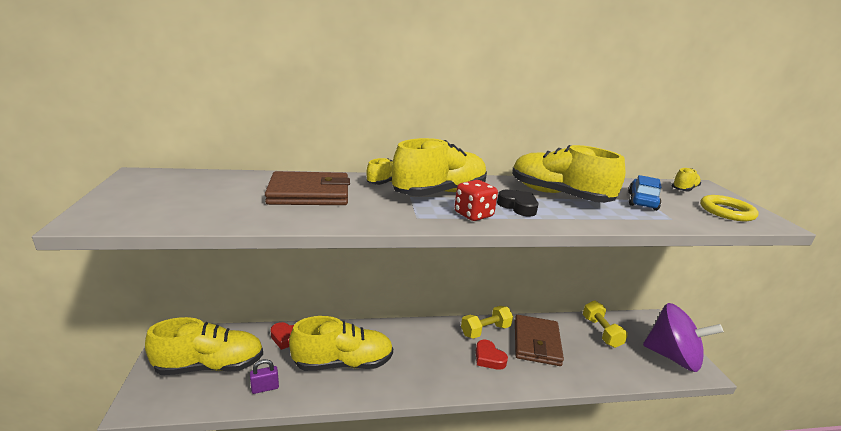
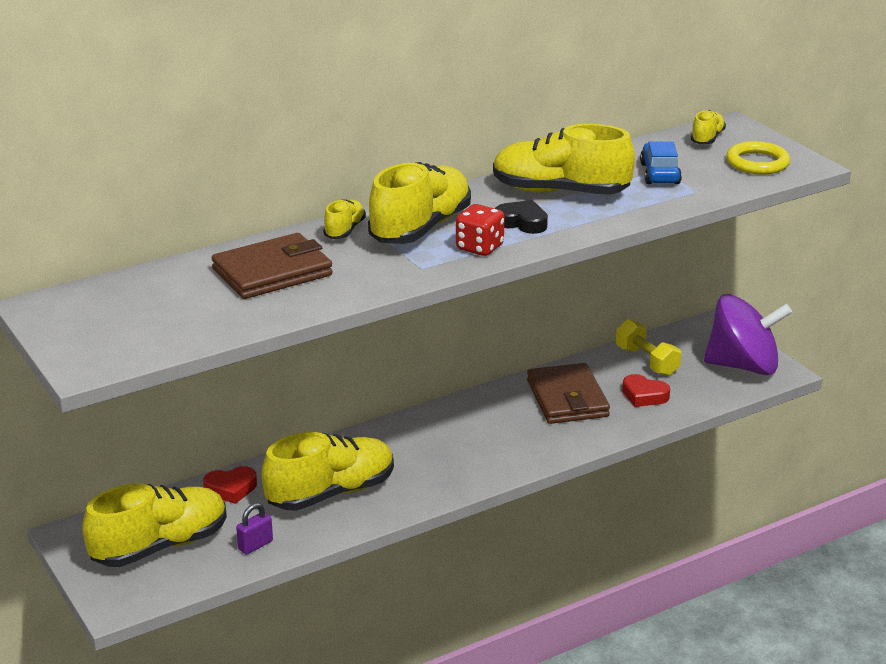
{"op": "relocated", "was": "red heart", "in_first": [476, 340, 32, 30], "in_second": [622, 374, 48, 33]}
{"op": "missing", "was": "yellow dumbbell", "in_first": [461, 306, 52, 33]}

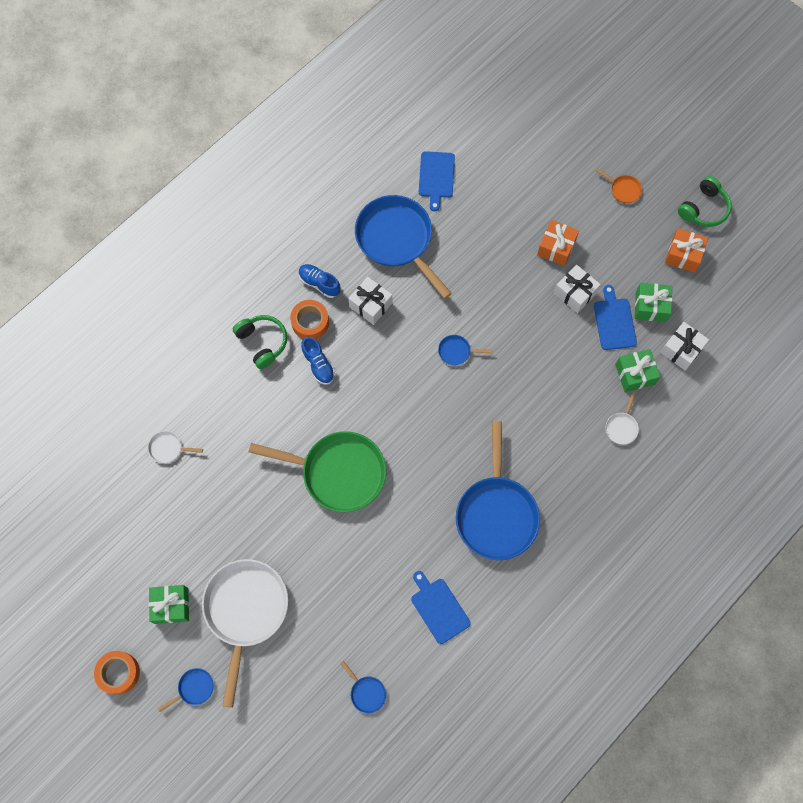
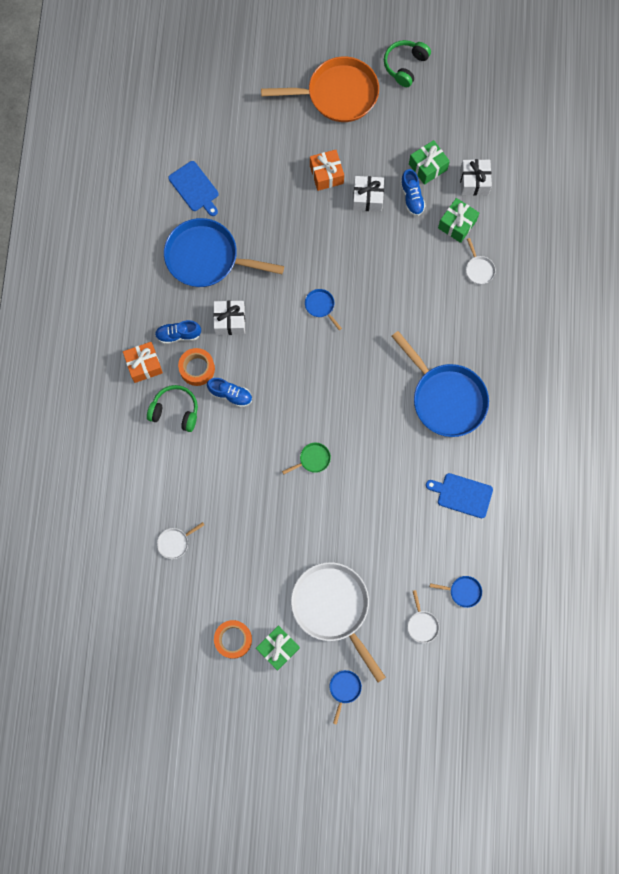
{"op": "relocated", "was": "orange gift", "in_first": [665, 228, 43, 45], "in_second": [123, 342, 40, 41]}
{"op": "relocated", "was": "orange tape", "in_first": [94, 651, 46, 44], "in_second": [214, 620, 38, 39]}
{"op": "size", "was": "orange pan", "in_first": [595, 168, 47, 35], "in_second": [261, 57, 118, 65], "ratio": 2.46}
{"op": "size", "was": "green pan", "in_first": [249, 431, 137, 81], "in_second": [282, 443, 49, 31], "ratio": 0.41}
{"op": "spun", "was": "blue pan", "in_first": [438, 335, 55, 30], "in_second": [305, 289, 37, 41], "clockwise": 90}
{"op": "spun", "was": "green headphones", "in_first": [678, 176, 54, 51], "in_second": [384, 40, 47, 47], "clockwise": -150}
{"op": "exchanged", "was": "blue cutting board", "now": "blue shoe", "in_first": [594, 285, 43, 65], "in_second": [400, 169, 26, 47]}
{"op": "appeared", "now": "white pan", "in_second": [408, 590, 31, 53]}

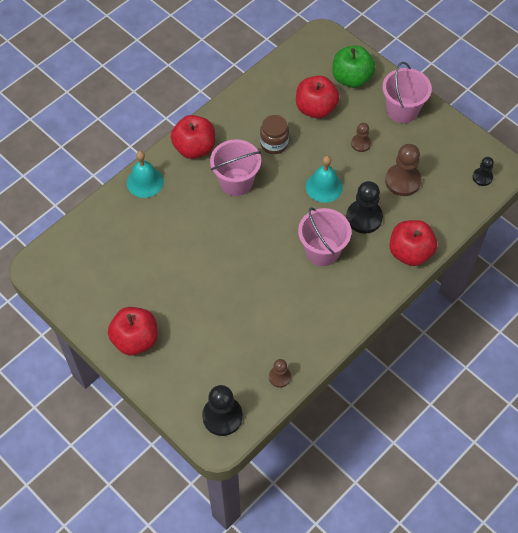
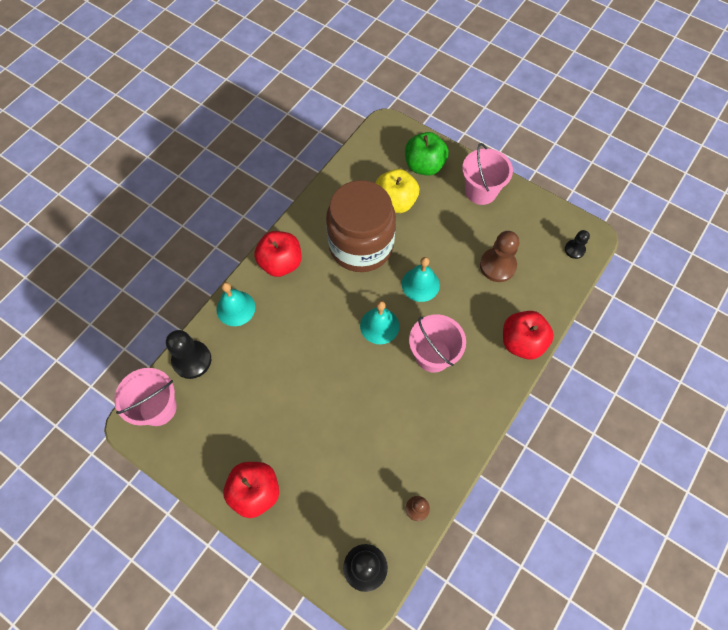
{"op": "relocated", "was": "pink bucket", "in_first": [210, 139, 51, 57], "in_second": [114, 368, 63, 58]}
{"op": "relocated", "was": "black pawn", "in_first": [346, 181, 37, 53], "in_second": [166, 330, 45, 49]}
{"op": "size", "was": "brown jar", "in_first": [260, 115, 29, 39], "in_second": [326, 180, 70, 92], "ratio": 2.23}
{"op": "appeared", "now": "turquoise bell", "in_second": [360, 301, 39, 43]}
{"op": "colour", "was": "red apple", "now": "yellow apple", "in_first": [296, 76, 43, 43], "in_second": [376, 169, 43, 44]}
{"op": "missing", "was": "brown pawn", "in_first": [351, 123, 20, 29]}

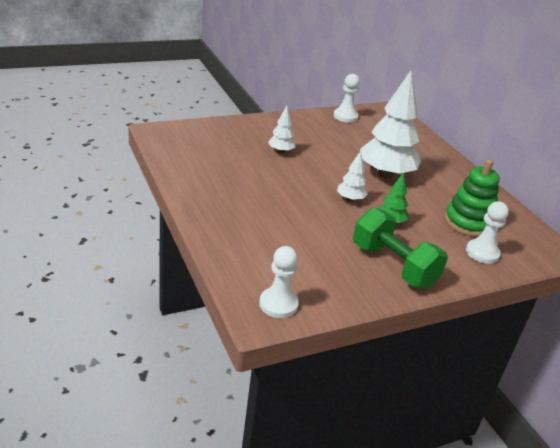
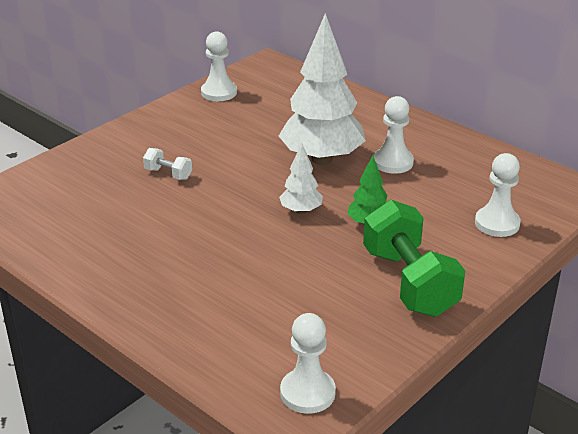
{"op": "exchanged", "was": "white tree", "now": "white dumbbell", "in_first": [268, 106, 27, 47], "in_second": [143, 148, 49, 32]}
{"op": "spun", "was": "green dumbbell", "in_first": [353, 207, 95, 82], "in_second": [363, 200, 102, 117], "clockwise": 45}
{"op": "appeared", "now": "white pawn", "in_second": [373, 96, 41, 78]}
{"op": "missing", "was": "green stacking toy", "in_first": [444, 159, 56, 78]}

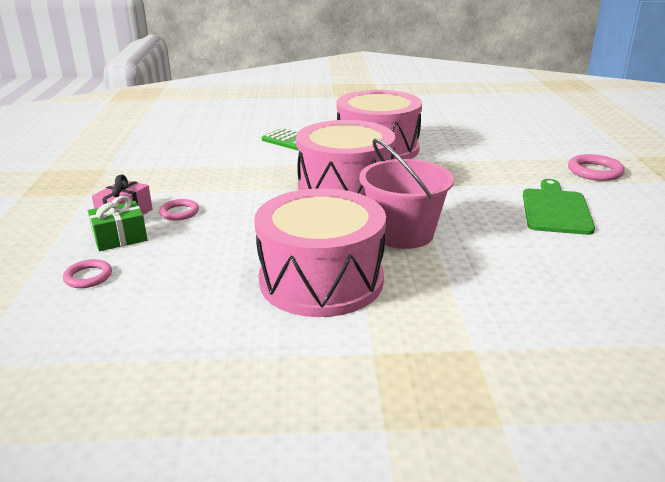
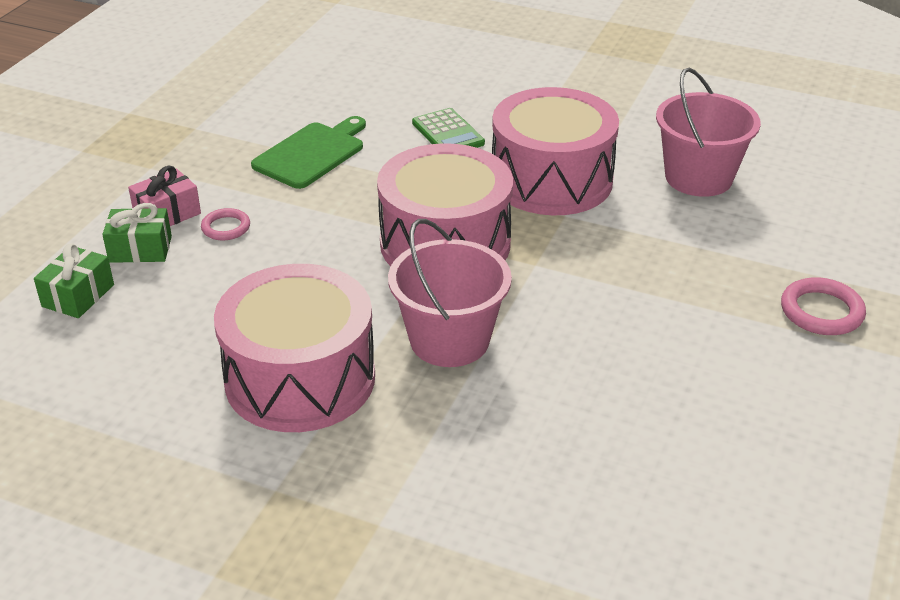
{"op": "exchanged", "was": "pink ring", "now": "green gift", "in_first": [63, 259, 49, 29], "in_second": [34, 243, 80, 75]}
{"op": "relocated", "was": "green cutting board", "in_first": [523, 179, 72, 56], "in_second": [251, 116, 115, 73]}
{"op": "appeared", "now": "pink bucket", "in_second": [656, 68, 105, 129]}

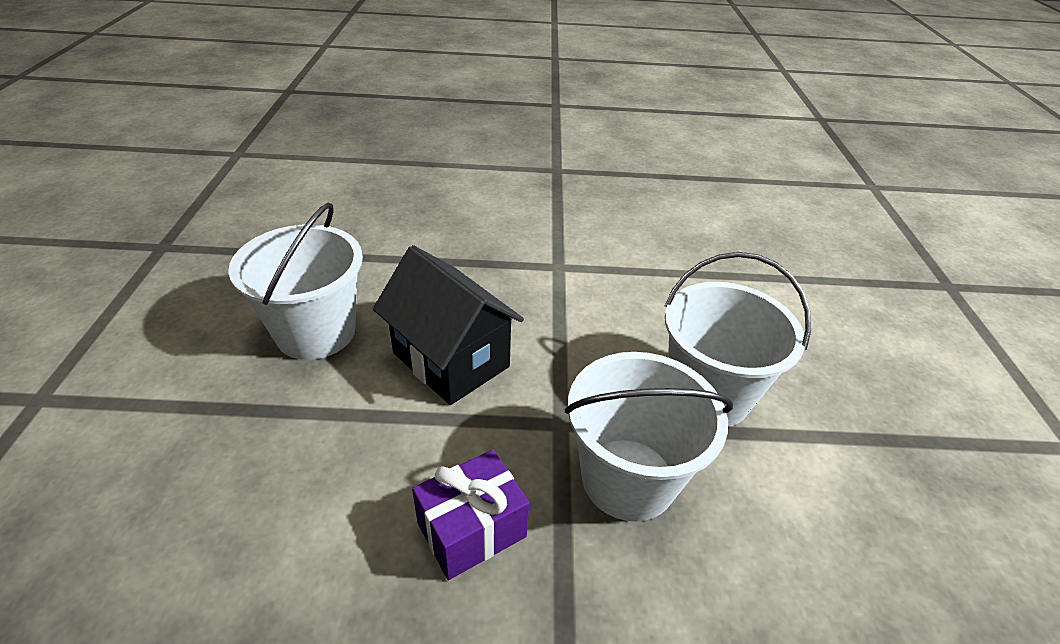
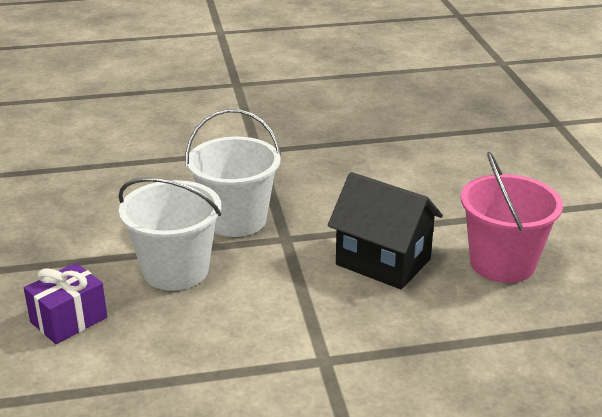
{"op": "relocated", "was": "purple gift", "in_first": [412, 450, 117, 130], "in_second": [24, 263, 83, 81]}
{"op": "colour", "was": "white bucket", "now": "pink bucket", "in_first": [228, 203, 135, 157], "in_second": [460, 152, 103, 131]}

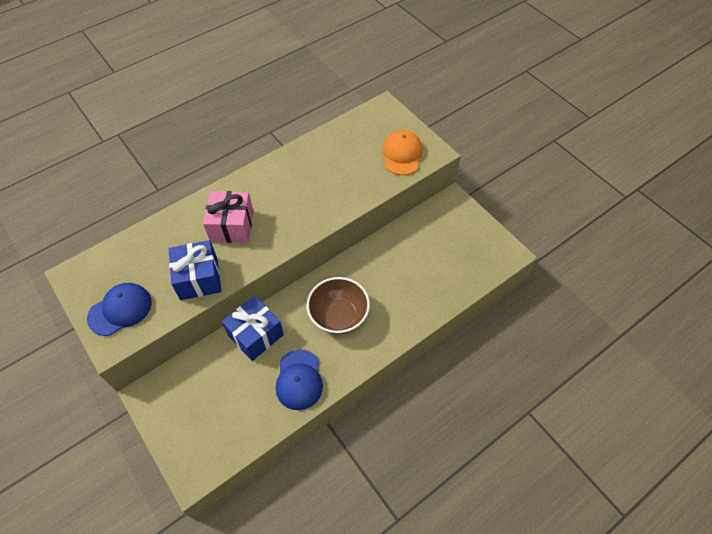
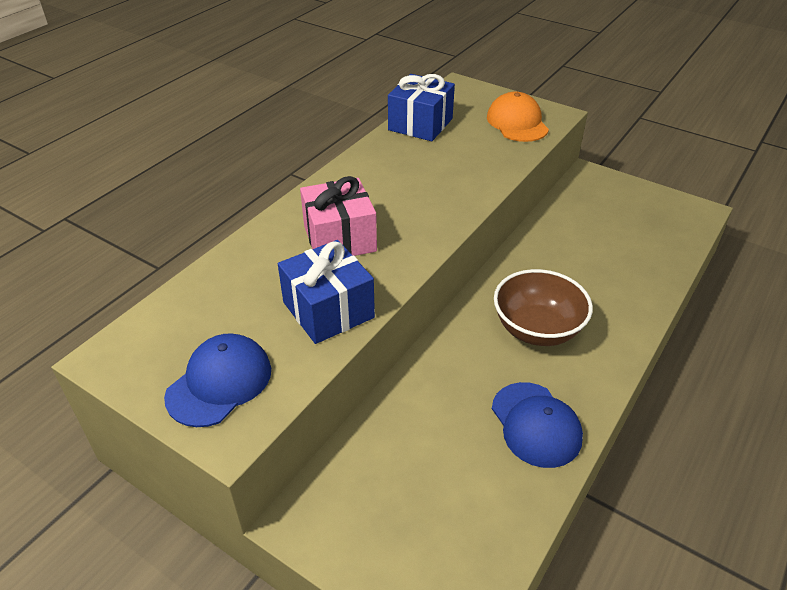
{"op": "relocated", "was": "blue gift", "in_first": [222, 296, 62, 65], "in_second": [388, 74, 67, 67]}

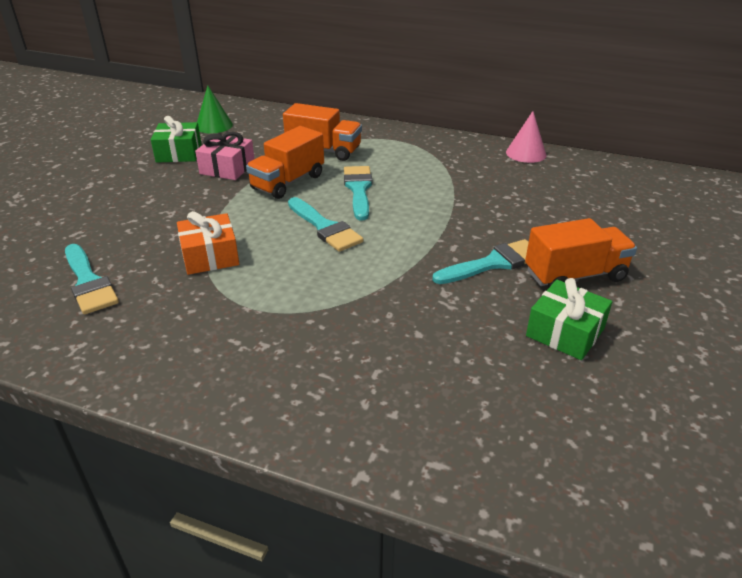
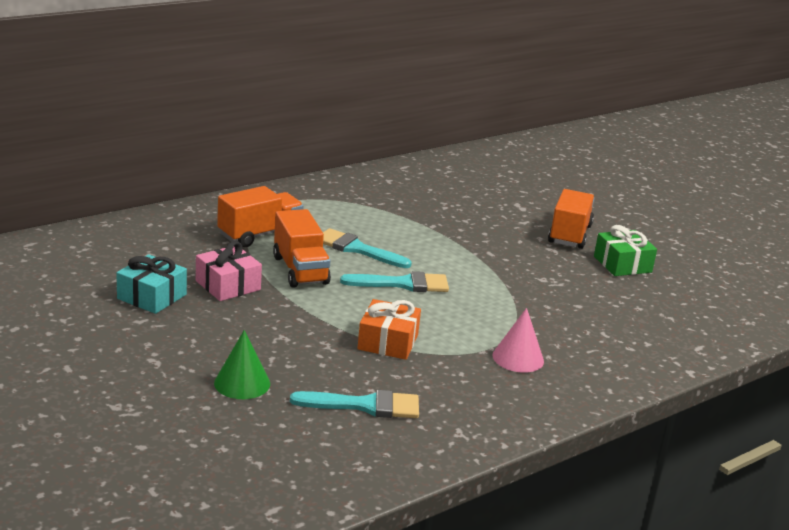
{"op": "colour", "was": "green gift", "now": "turquoise gift", "in_first": [151, 116, 50, 47], "in_second": [116, 254, 71, 60]}
{"op": "relocated", "was": "green cone", "in_first": [197, 86, 36, 47], "in_second": [214, 330, 56, 69]}
{"op": "relocated", "was": "pink cone", "in_first": [506, 111, 40, 52], "in_second": [492, 308, 52, 65]}
{"op": "missing", "was": "turquoise brush", "in_first": [432, 239, 97, 45]}

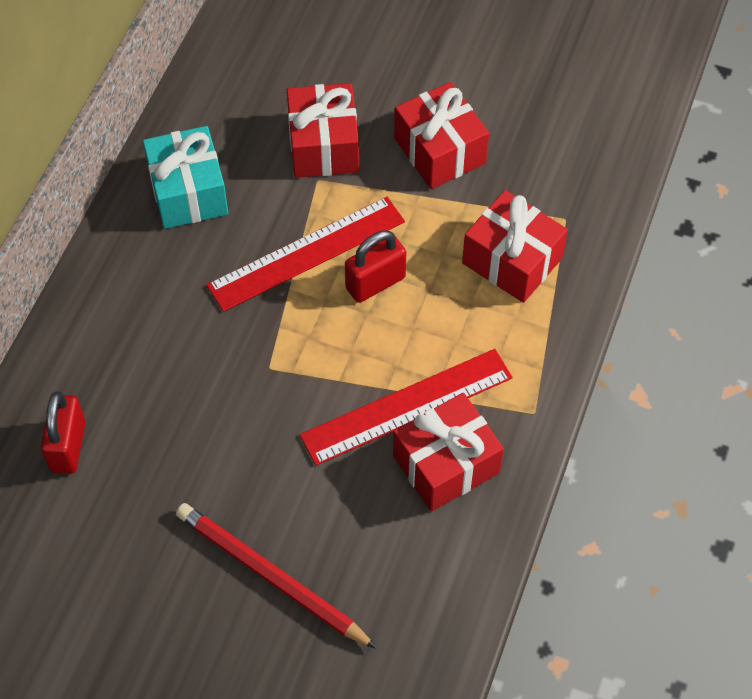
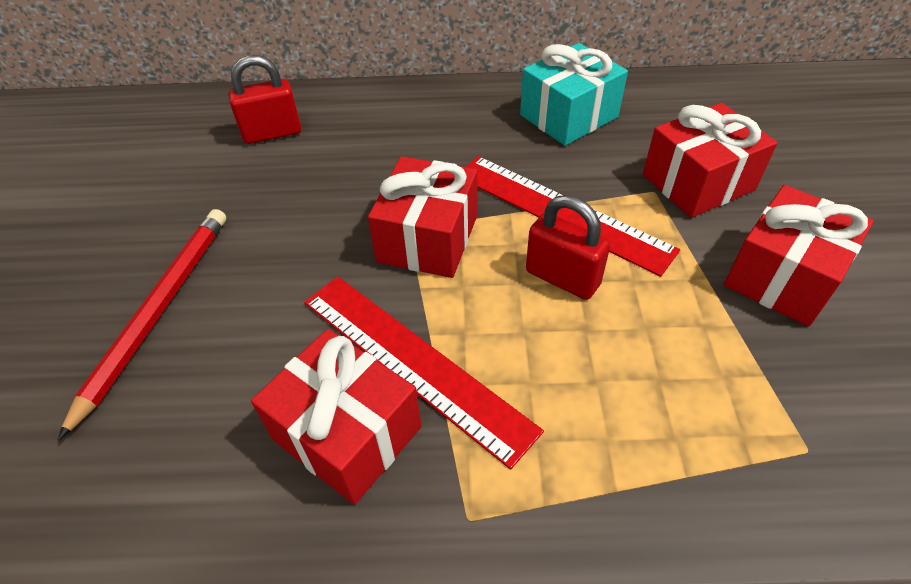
{"op": "relocated", "was": "red gift", "in_first": [462, 190, 106, 113], "in_second": [368, 156, 109, 122]}

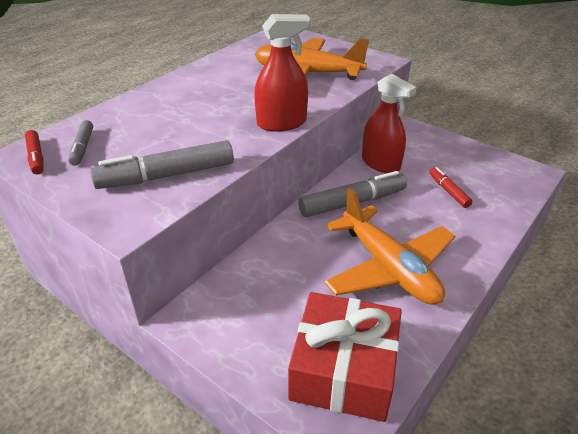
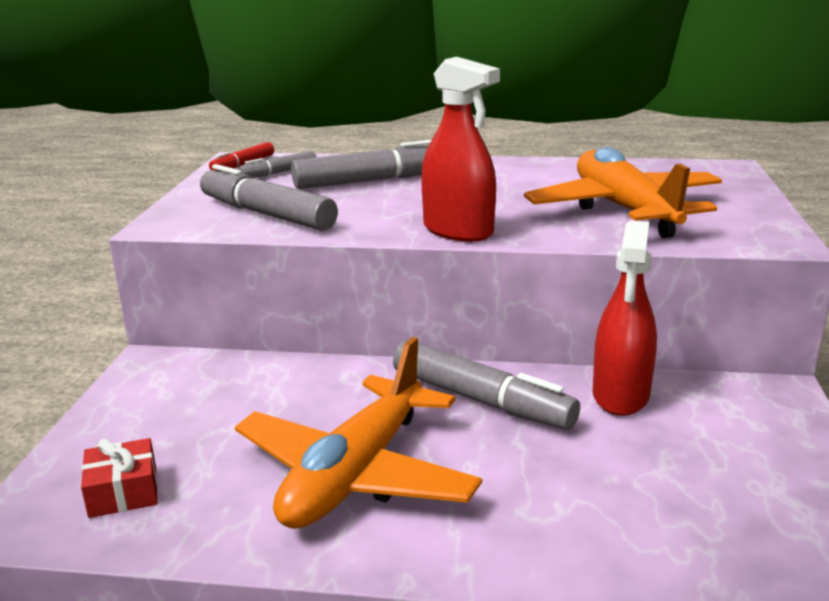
{"op": "size", "was": "red gift", "in_first": [288, 292, 114, 130], "in_second": [81, 438, 77, 80], "ratio": 0.47}
{"op": "appeared", "now": "grey marker", "in_second": [291, 140, 140, 49]}
{"op": "missing", "was": "red marker", "in_first": [429, 167, 43, 41]}

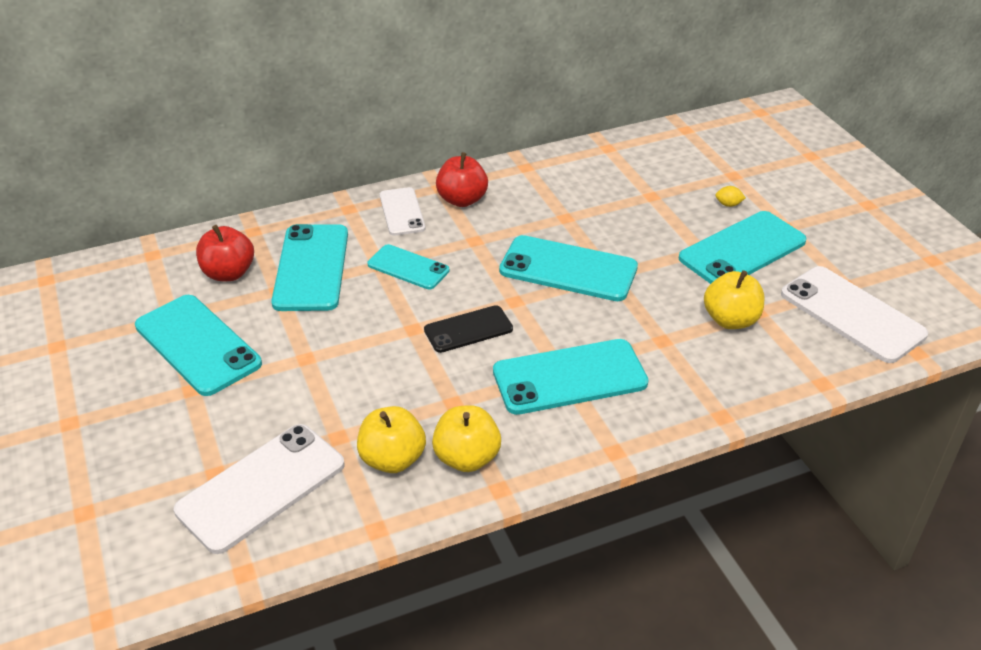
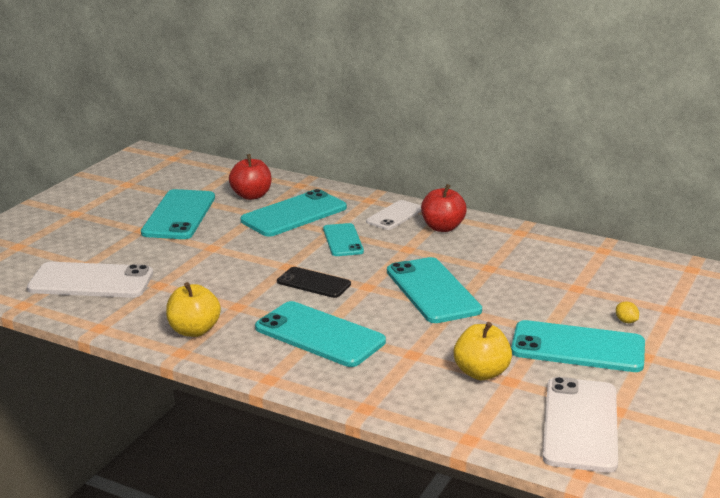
{"op": "missing", "was": "yellow apple", "in_first": [357, 406, 69, 67]}

